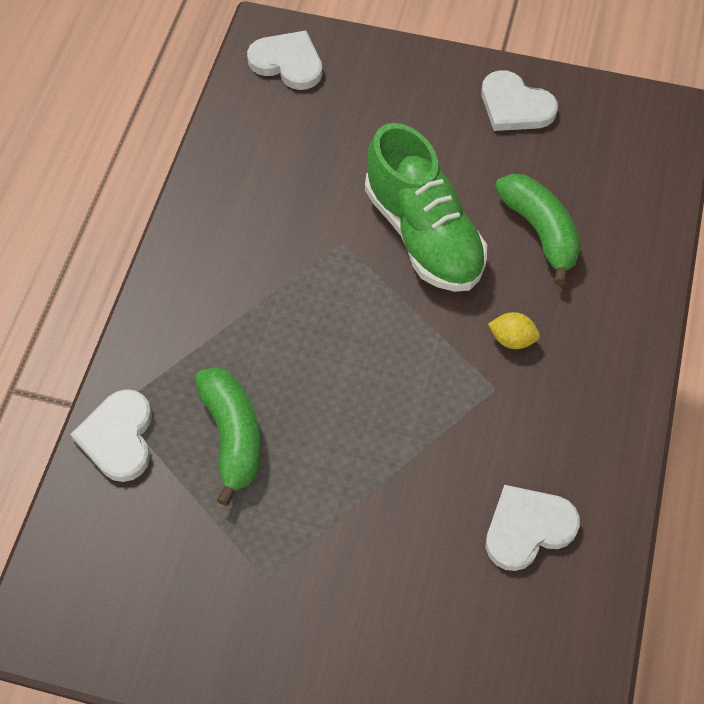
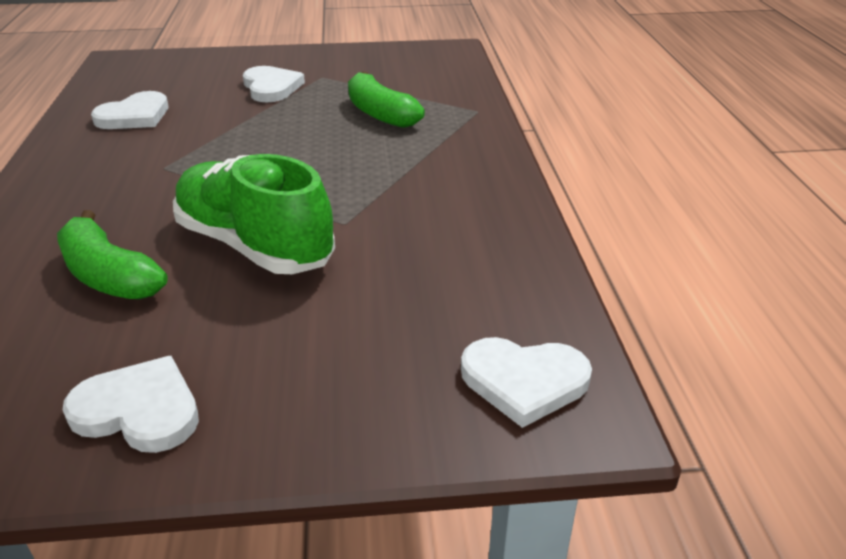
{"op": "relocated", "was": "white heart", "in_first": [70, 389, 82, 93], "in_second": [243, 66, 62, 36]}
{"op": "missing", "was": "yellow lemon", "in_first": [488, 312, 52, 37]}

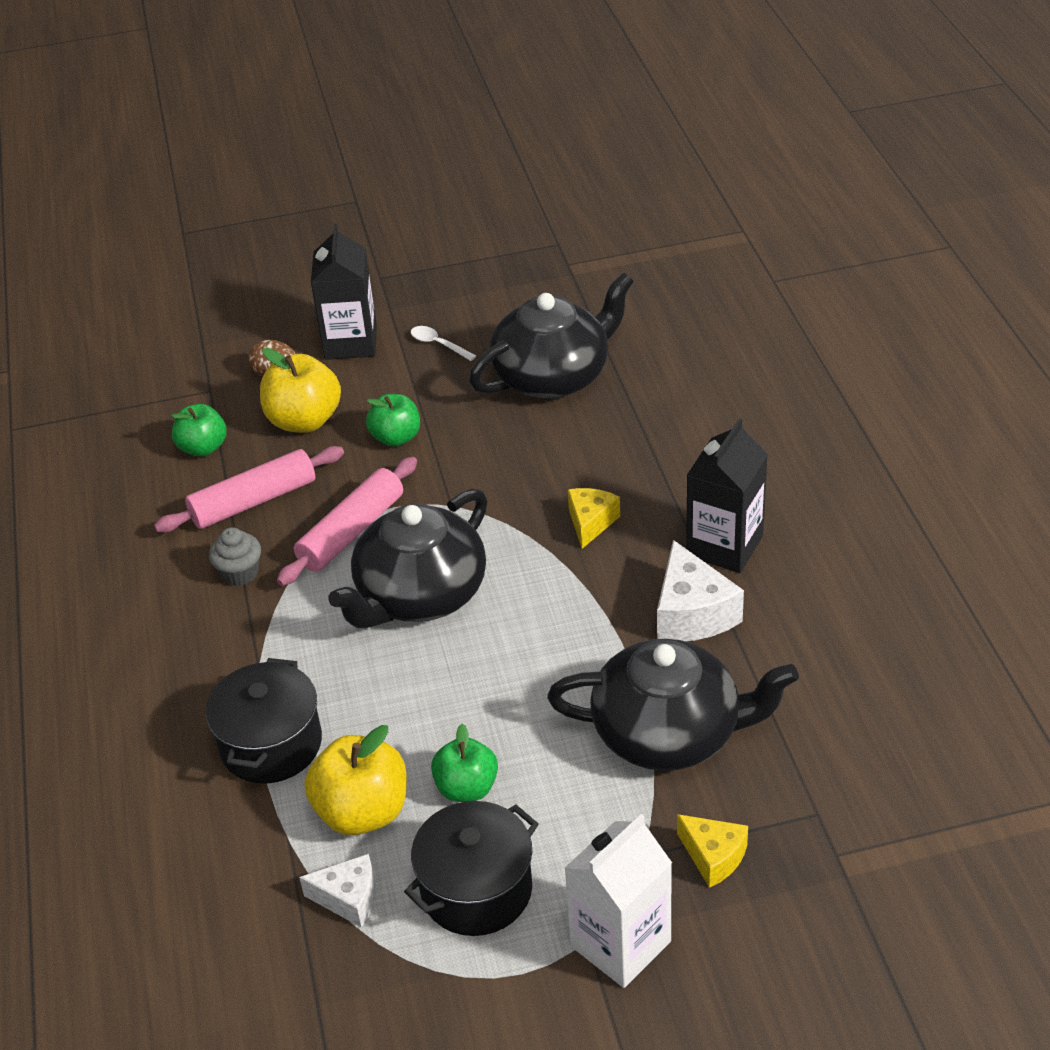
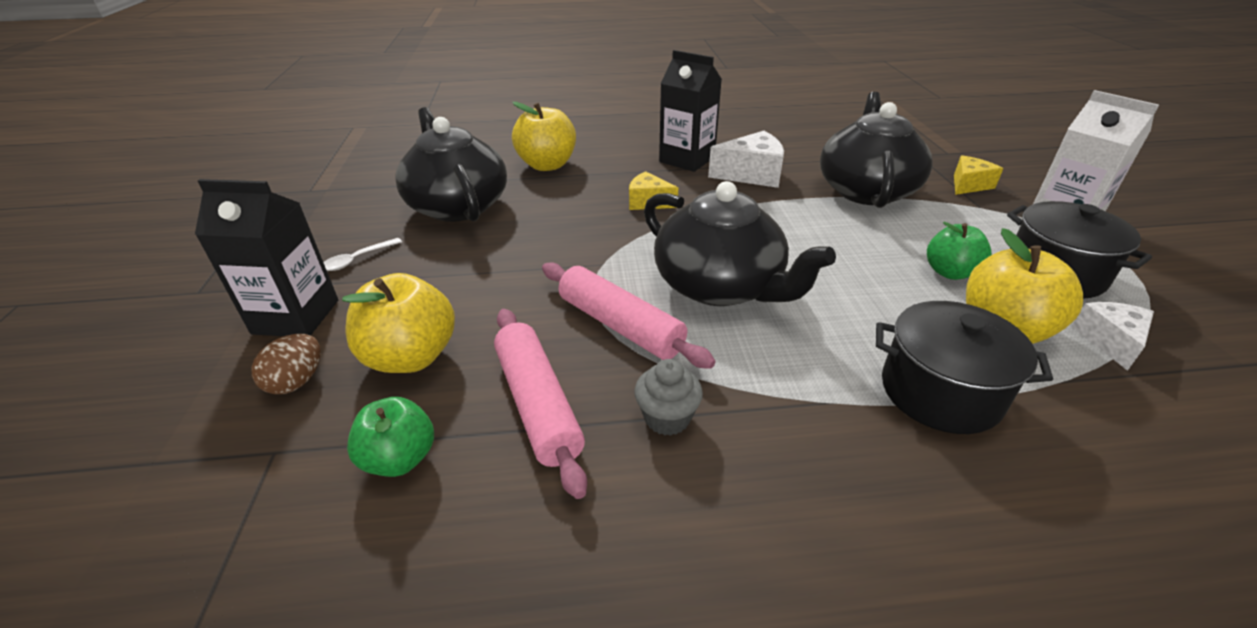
{"op": "appeared", "now": "yellow apple", "in_second": [512, 102, 64, 69]}
{"op": "missing", "was": "green apple", "in_first": [366, 394, 54, 53]}

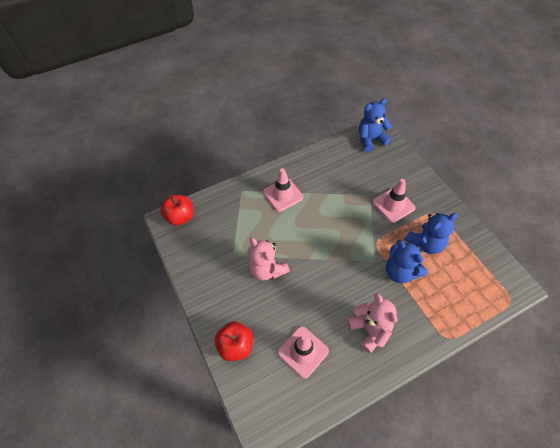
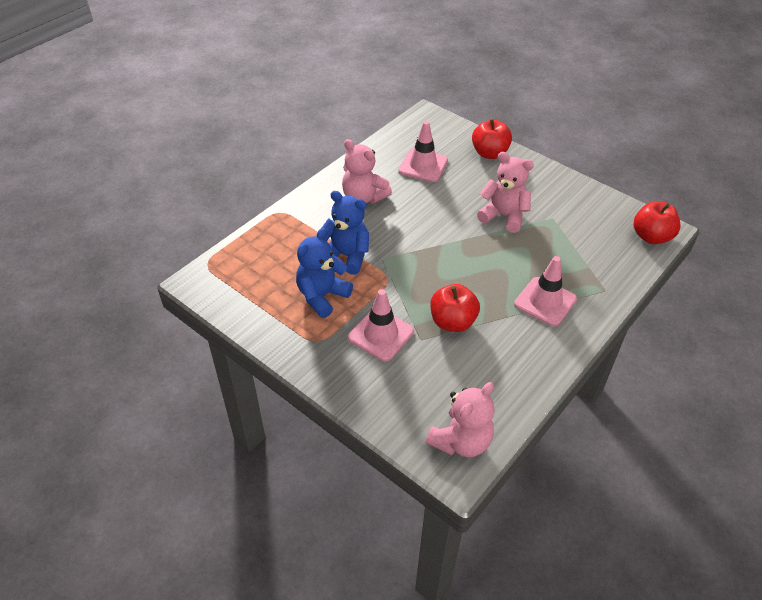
{"op": "colour", "was": "blue teddy bear", "now": "pink teddy bear", "in_first": [359, 98, 33, 54], "in_second": [425, 382, 69, 75]}
{"op": "appeared", "now": "red apple", "in_second": [431, 284, 49, 48]}

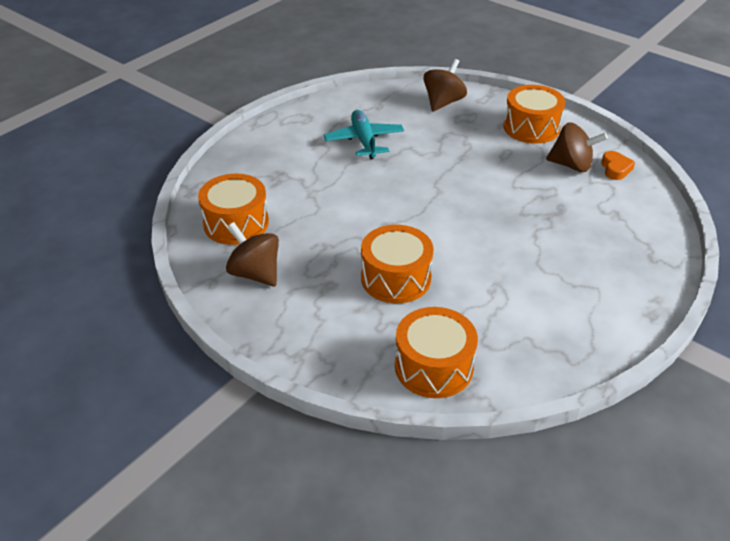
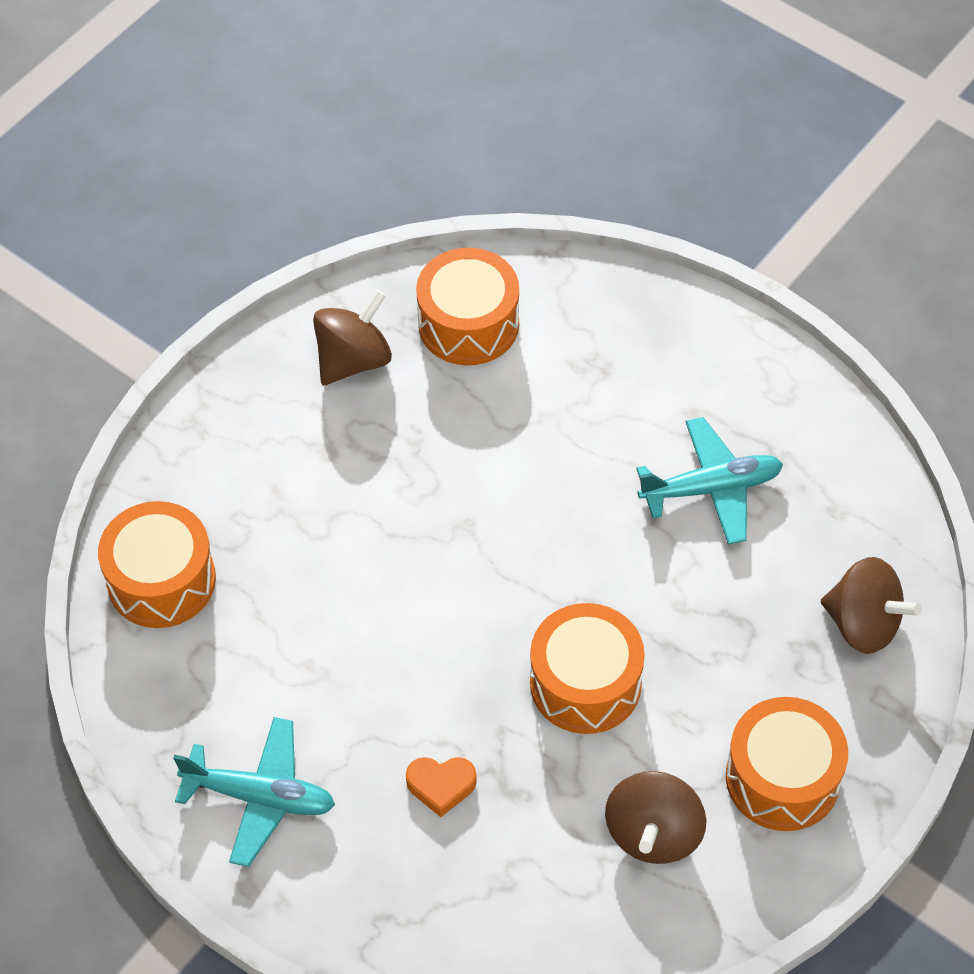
{"op": "appeared", "now": "turquoise plane", "in_second": [173, 717, 162, 150]}
{"op": "relocated", "was": "orange heart", "in_first": [601, 151, 34, 29], "in_second": [406, 757, 71, 60]}
{"op": "relocated", "was": "orange drum", "in_first": [361, 225, 73, 78], "in_second": [530, 603, 115, 131]}

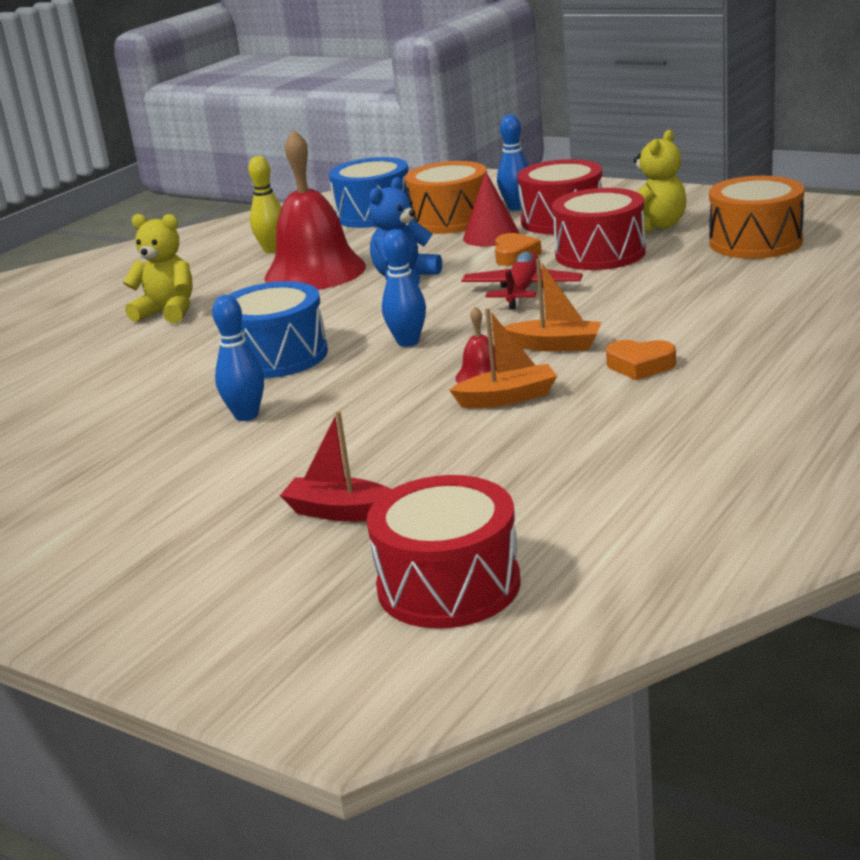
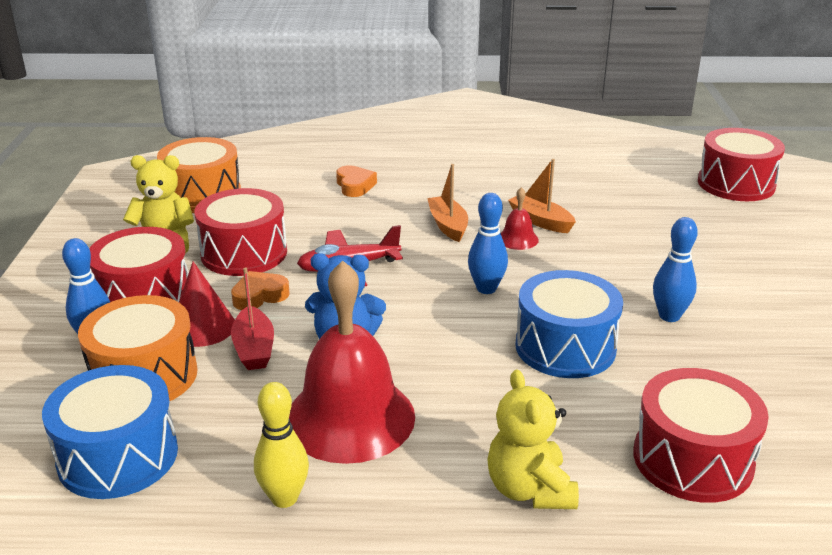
{"op": "relocated", "was": "red boat", "in_first": [280, 411, 111, 111], "in_second": [231, 267, 43, 103]}
{"op": "relocated", "was": "orange heart", "in_first": [606, 340, 70, 40], "in_second": [336, 165, 41, 32]}
{"op": "appeared", "now": "red drum", "in_second": [633, 368, 136, 135]}

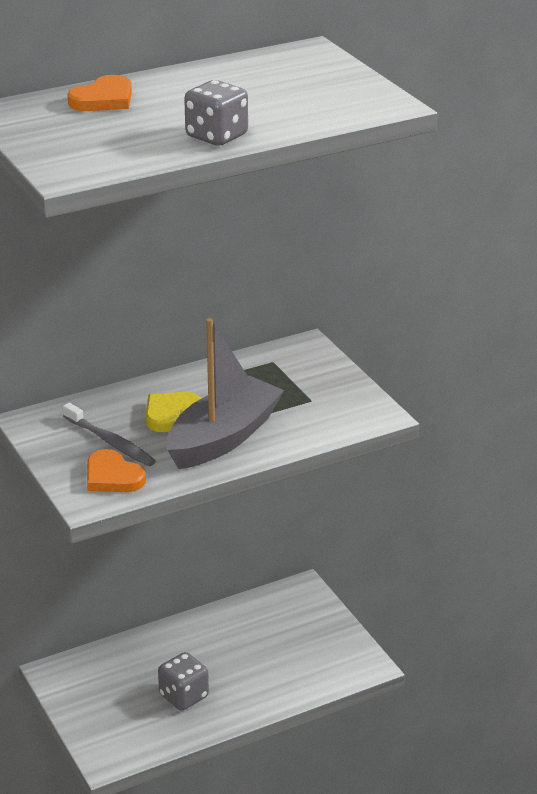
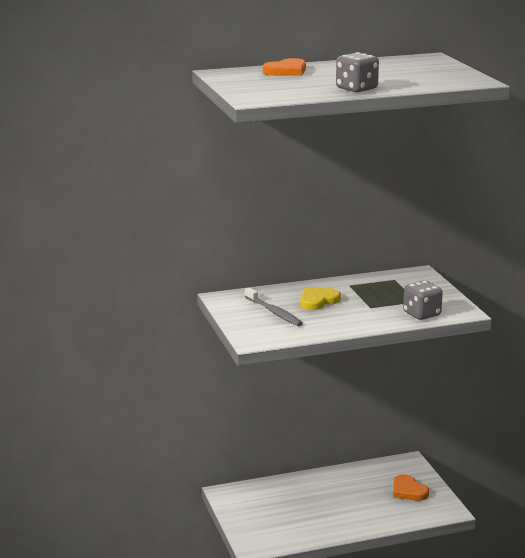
{"op": "relocated", "was": "orange heart", "in_first": [87, 449, 59, 43], "in_second": [393, 474, 36, 27]}
{"op": "relocated", "was": "grey dice", "in_first": [158, 652, 51, 58], "in_second": [403, 281, 40, 39]}
{"op": "missing", "was": "grey boat", "in_first": [166, 318, 118, 151]}

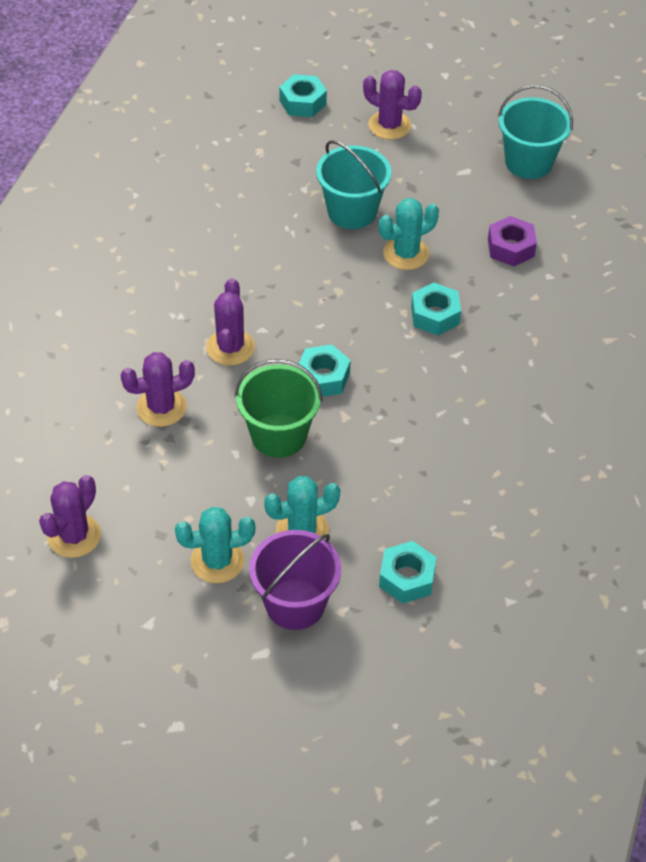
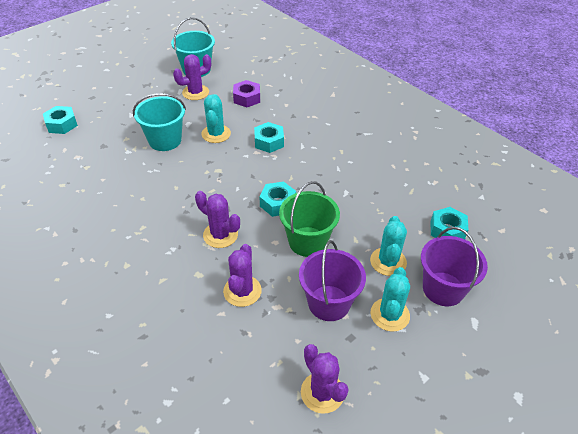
{"op": "relocated", "was": "purple cactus", "in_first": [363, 70, 59, 70], "in_second": [173, 54, 38, 46]}
{"op": "appeared", "now": "purple bucket", "in_second": [299, 240, 67, 81]}

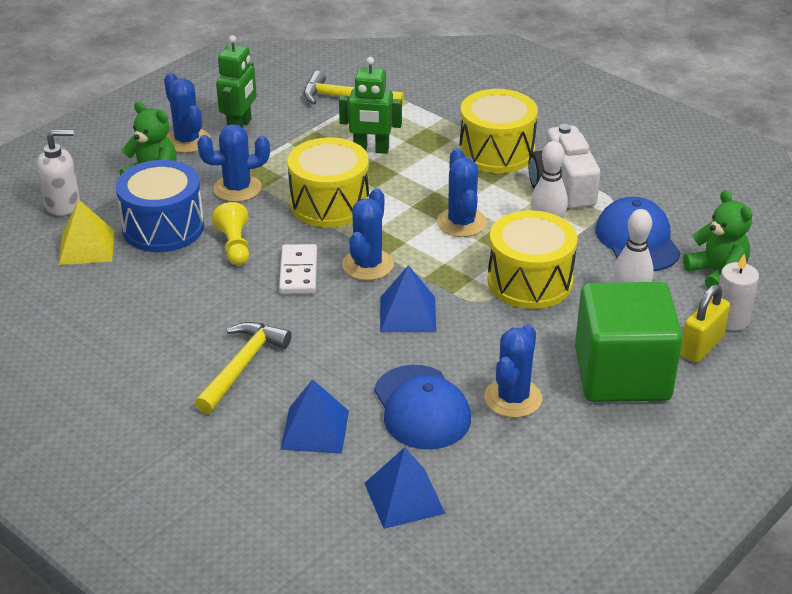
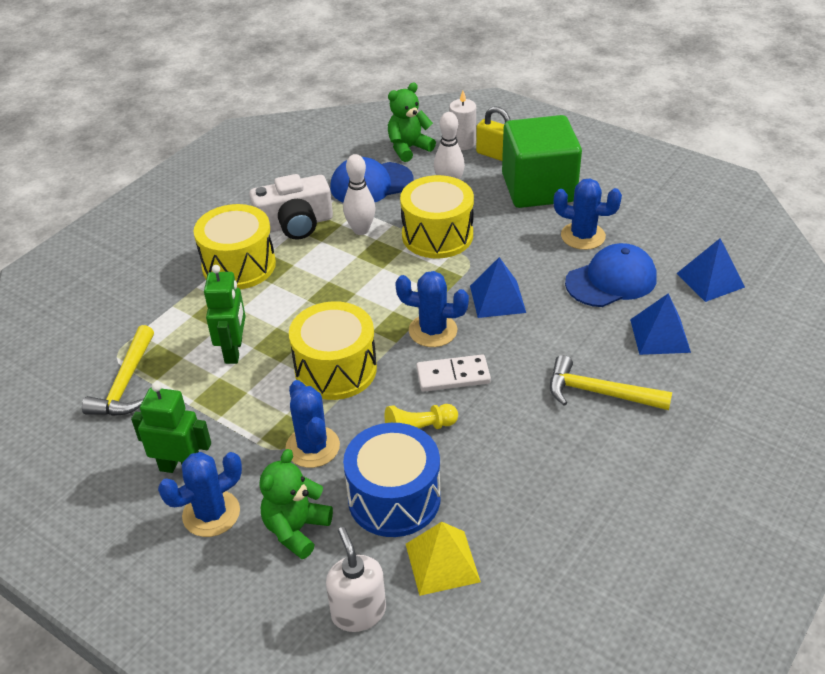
{"op": "missing", "was": "blue cactus", "in_first": [437, 148, 50, 89]}

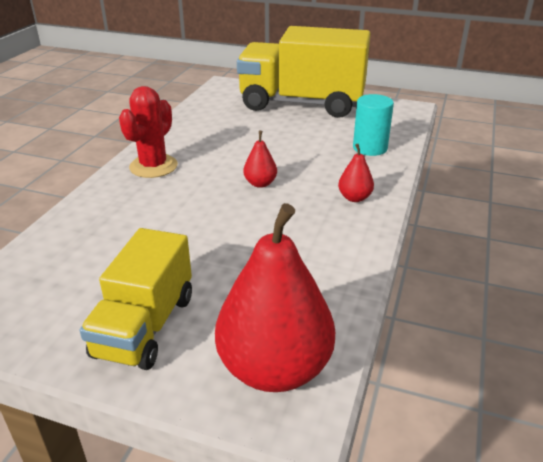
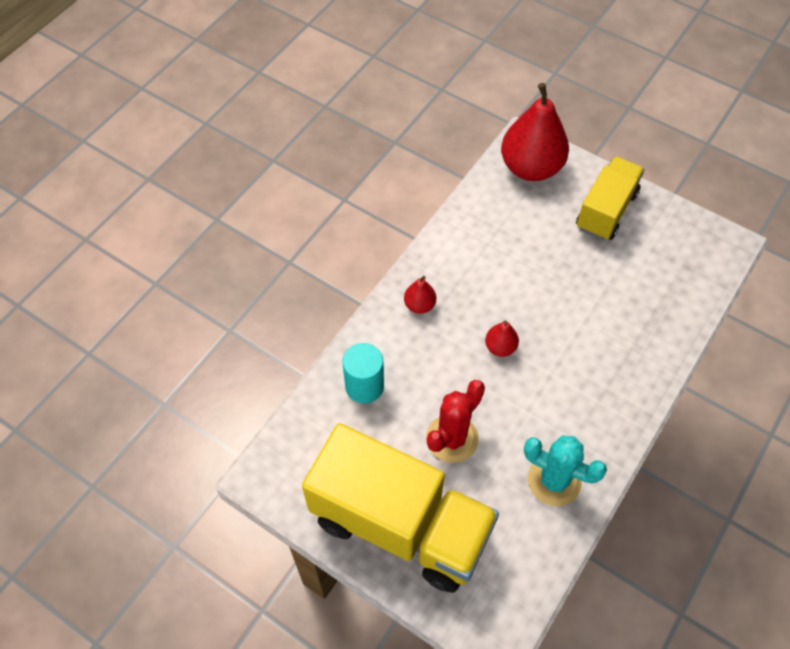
{"op": "relocated", "was": "red cactus", "in_first": [119, 86, 59, 92], "in_second": [426, 380, 59, 83]}
{"op": "appeared", "now": "turquoise cactus", "in_second": [524, 435, 83, 71]}

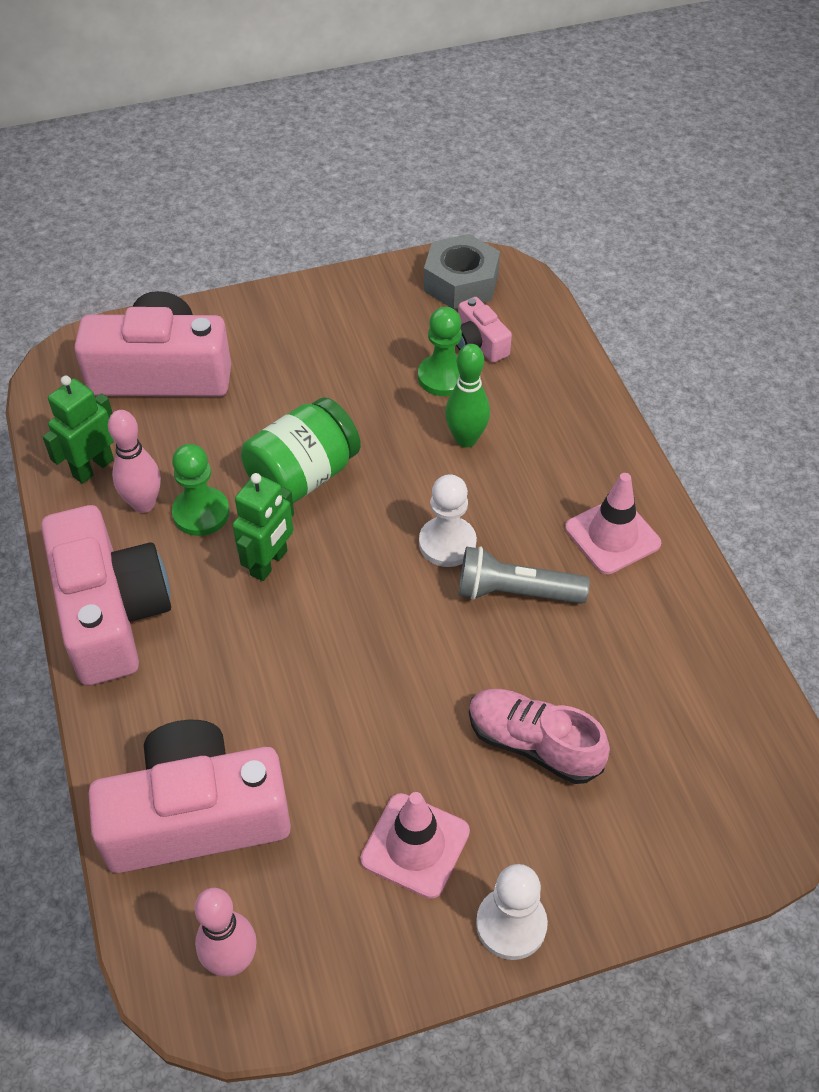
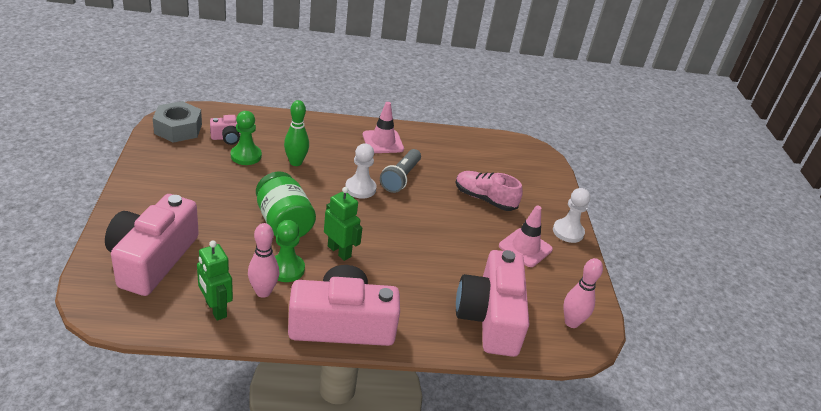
{"op": "spun", "was": "pink shoe", "in_first": [469, 689, 141, 95], "in_second": [455, 171, 68, 40], "clockwise": 75}

